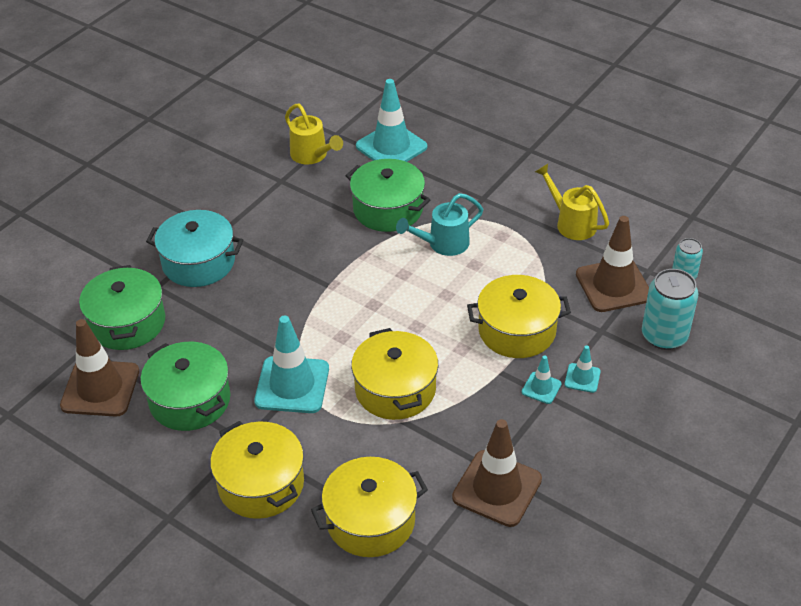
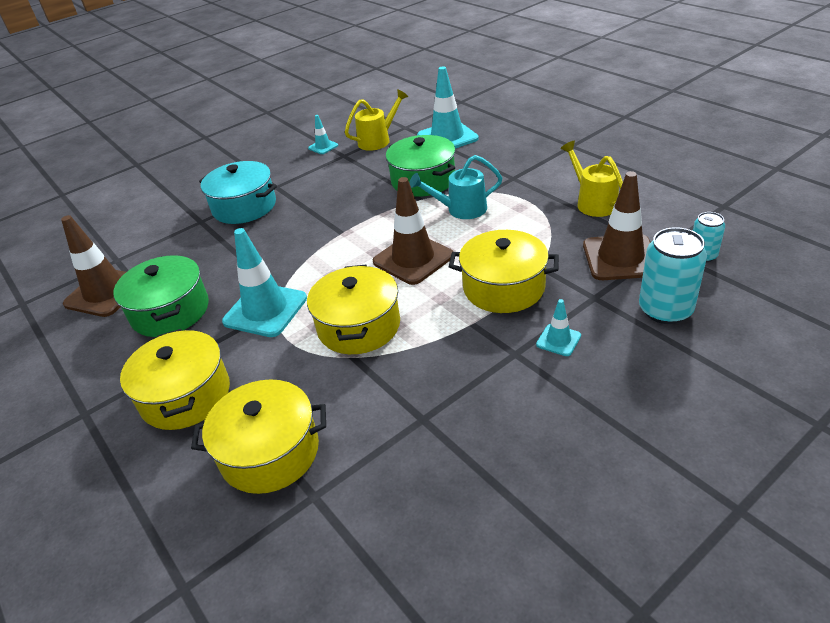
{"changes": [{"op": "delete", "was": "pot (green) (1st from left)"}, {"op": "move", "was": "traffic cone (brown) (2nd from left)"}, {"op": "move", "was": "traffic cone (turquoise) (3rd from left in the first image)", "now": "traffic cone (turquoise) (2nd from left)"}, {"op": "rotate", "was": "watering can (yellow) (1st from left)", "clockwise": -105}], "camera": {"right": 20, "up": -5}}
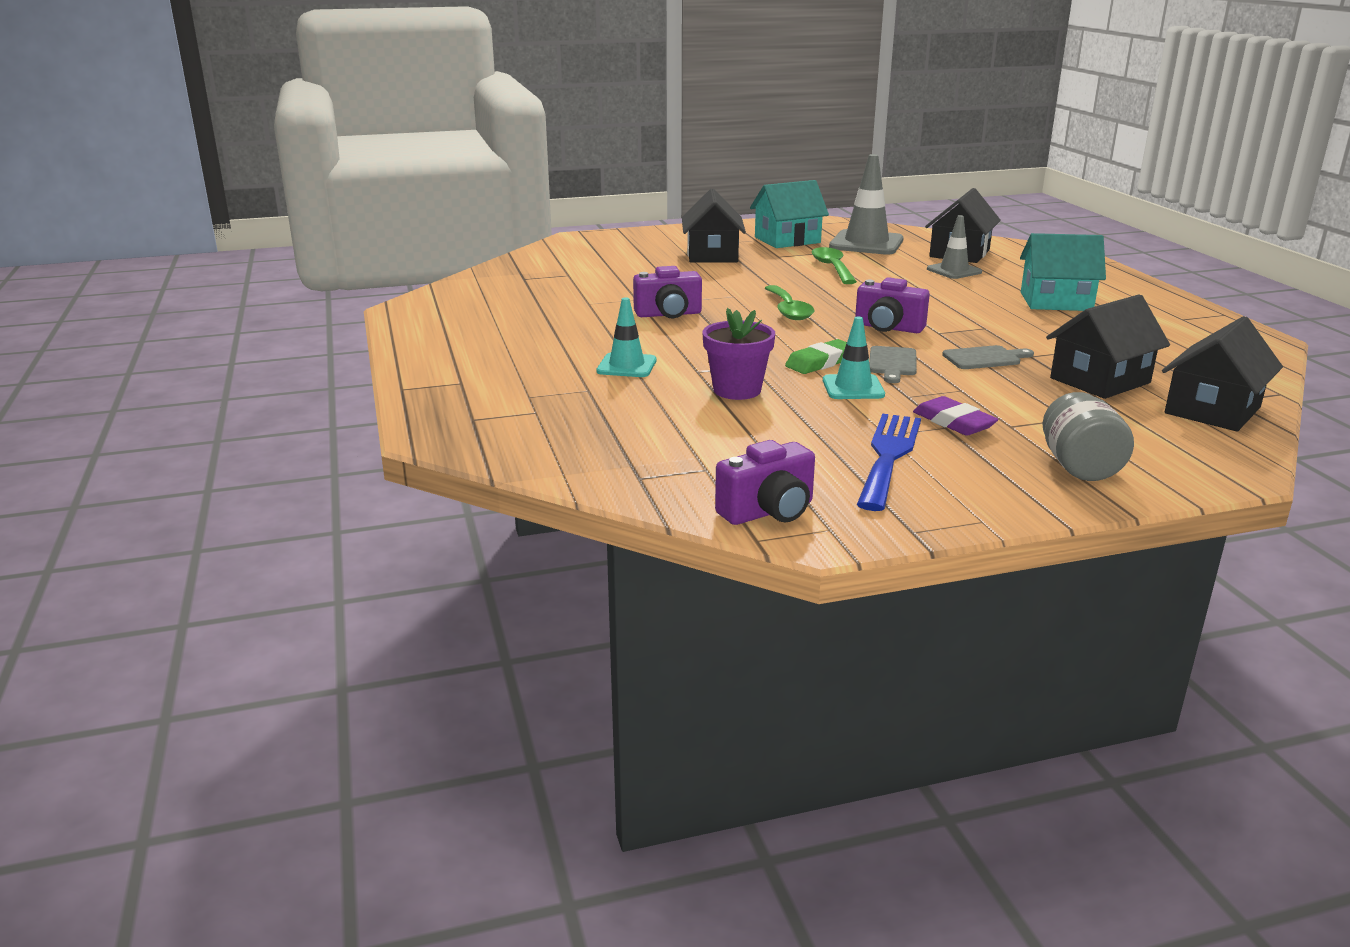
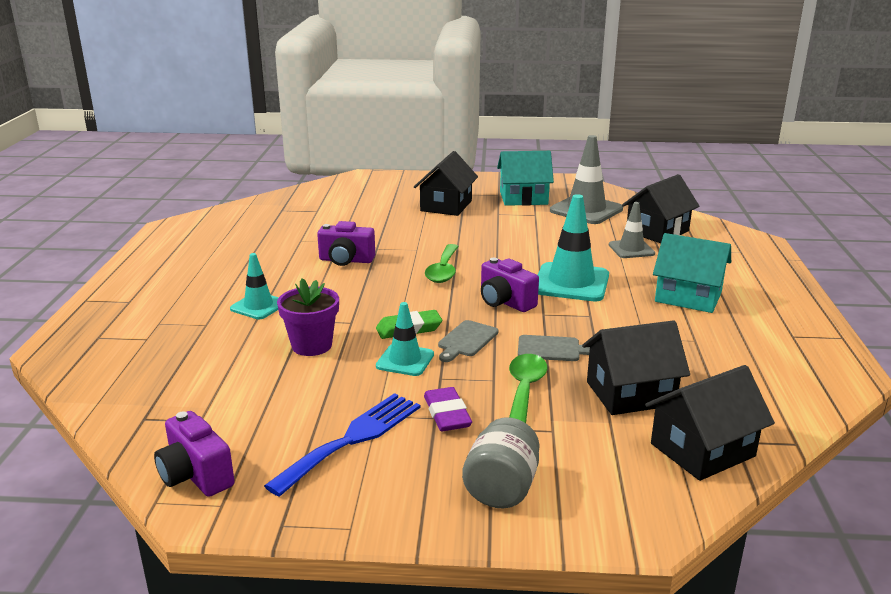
{"changes": [{"op": "insert", "now": "traffic cone (turquoise) (3rd from left)"}, {"op": "move", "was": "spoon (green) (2nd from left)"}, {"op": "rotate", "was": "camera (purple) (2nd from left in the first image)", "clockwise": 60}], "camera": {"right": 20, "up": 0}}
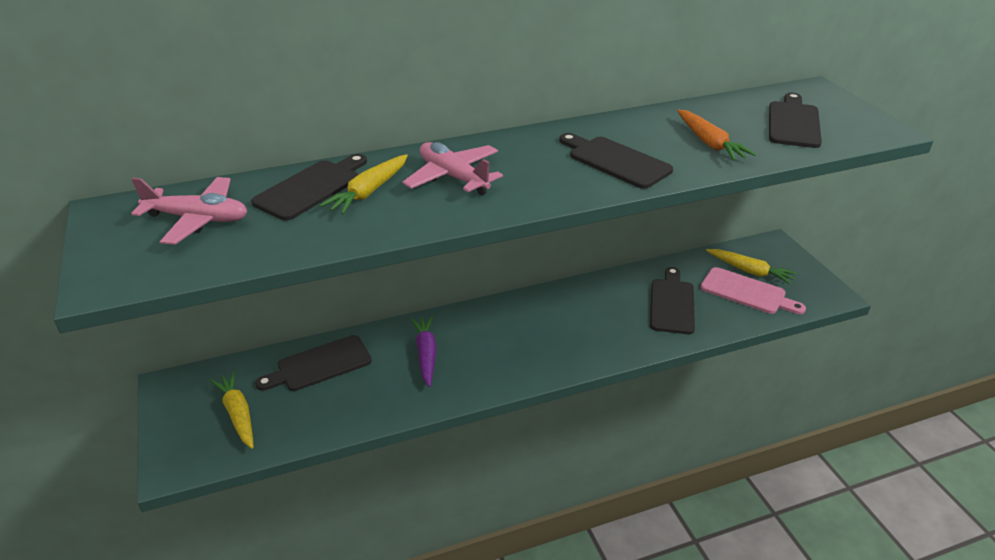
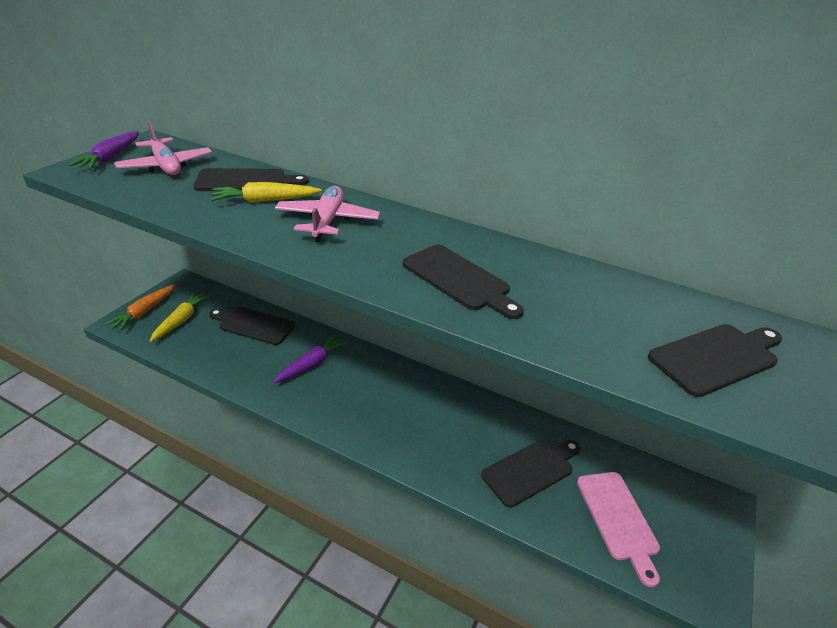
{"changes": [{"op": "delete", "was": "carrot (yellow) (3rd from left)"}, {"op": "insert", "now": "carrot (purple) (1st from left)"}, {"op": "move", "was": "carrot (orange)"}, {"op": "rotate", "was": "cutting board (black) (3rd from left)", "clockwise": 135}], "camera": {"right": 45, "up": 0}}
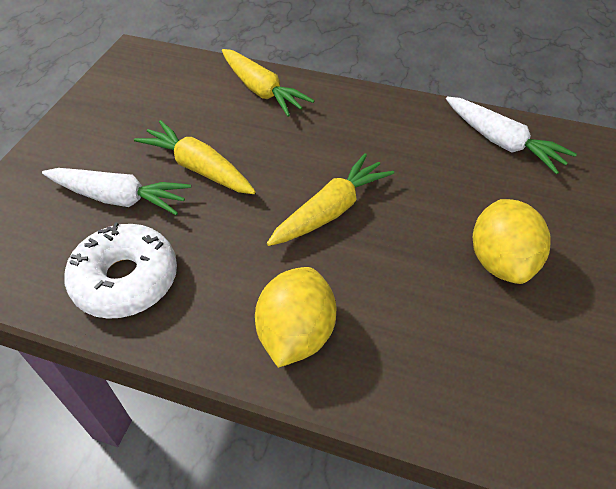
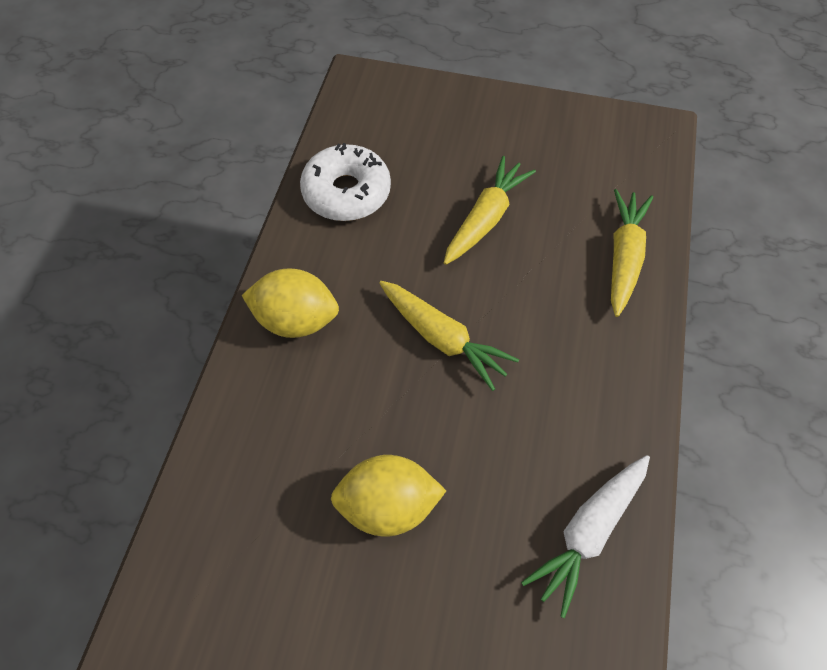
{"changes": [{"op": "delete", "was": "carrot (white) (1st from left)"}, {"op": "rotate", "was": "carrot (yellow) (2nd from left in the first image)", "clockwise": 150}], "camera": {"right": 85, "up": 10}}
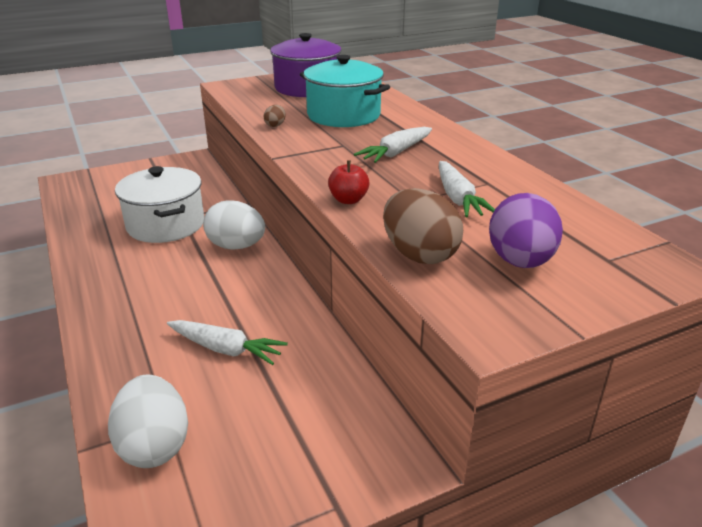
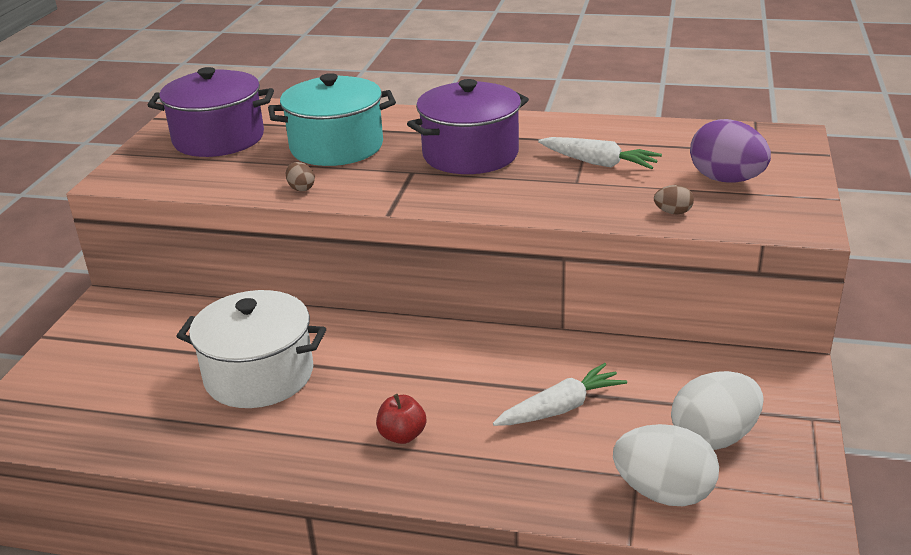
{"changes": [{"op": "move", "was": "egg (white) (2nd from left)"}, {"op": "move", "was": "apple (red)"}, {"op": "replace", "was": "carrot (white) (2nd from left)", "now": "pot (purple) (2nd from left)"}, {"op": "resize", "was": "egg (brown) (2nd from left)", "ratio": 0.45}], "camera": {"right": -50, "up": 0}}
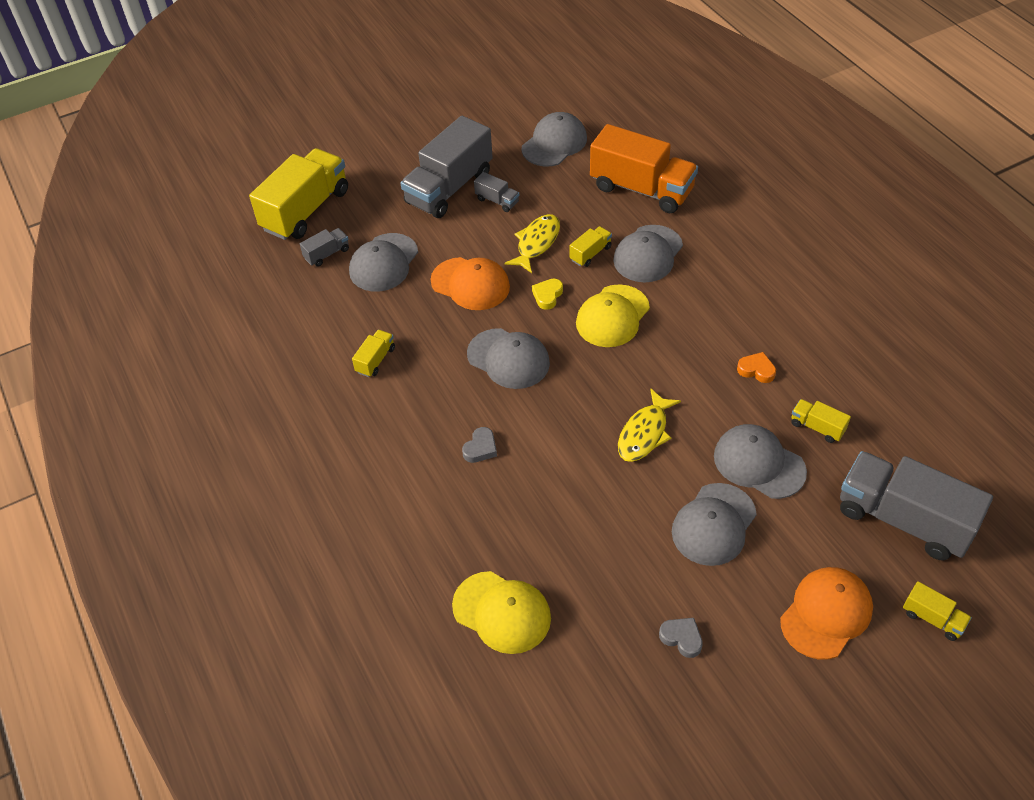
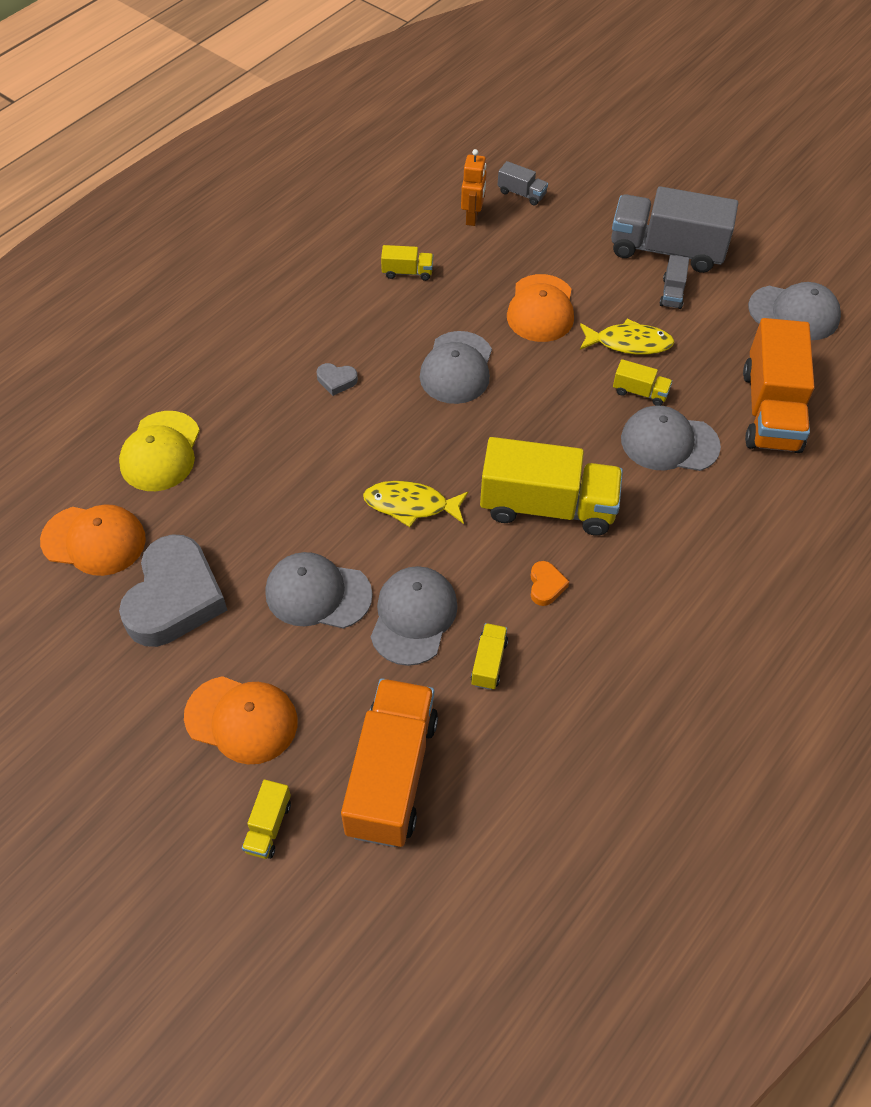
{"changes": [{"op": "delete", "was": "cap (grey) (1st from left)"}, {"op": "delete", "was": "heart (yellow)"}, {"op": "delete", "was": "cap (yellow) (2nd from left)"}, {"op": "insert", "now": "cap (orange) (1st from left)"}, {"op": "insert", "now": "robot (orange)"}, {"op": "move", "was": "truck (yellow) (1st from left in the first image)", "now": "truck (yellow) (4th from left)"}, {"op": "recolor", "was": "truck (grey) (4th from left)", "now": "truck (orange) (1st from left)"}, {"op": "resize", "was": "heart (grey) (2nd from left in the first image)", "ratio": 2.49}], "camera": {"right": 65, "up": 5}}
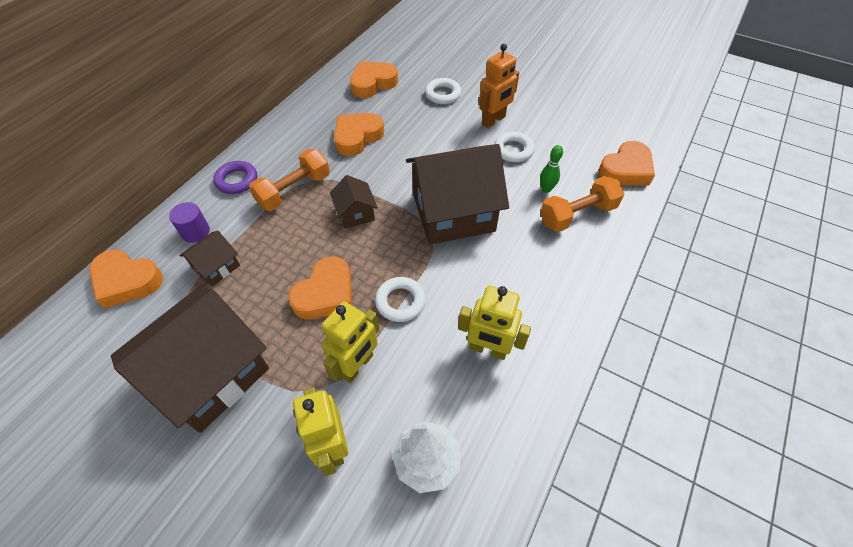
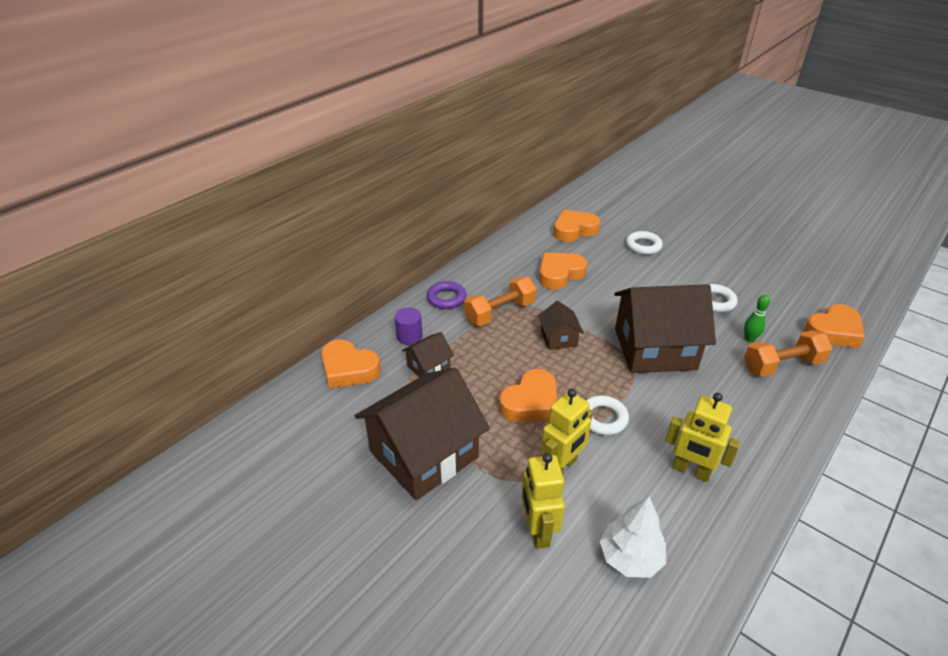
{"changes": [{"op": "delete", "was": "robot (orange)"}], "camera": {"right": 10, "up": -15}}
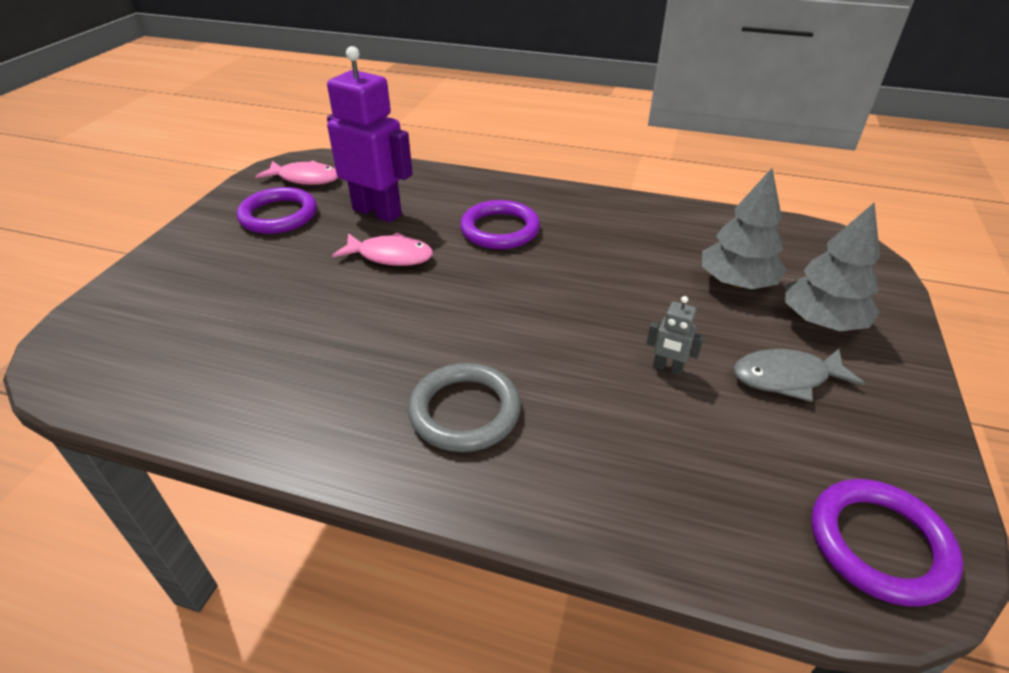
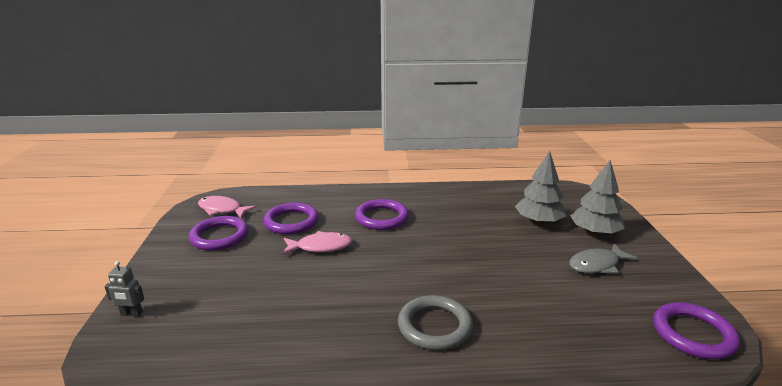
{"changes": [{"op": "move", "was": "robot (grey)"}, {"op": "replace", "was": "robot (purple)", "now": "ring (purple) (2nd from left)"}, {"op": "rotate", "was": "fish (pink) (1st from left)", "clockwise": -150}], "camera": {"right": -20, "up": -15}}
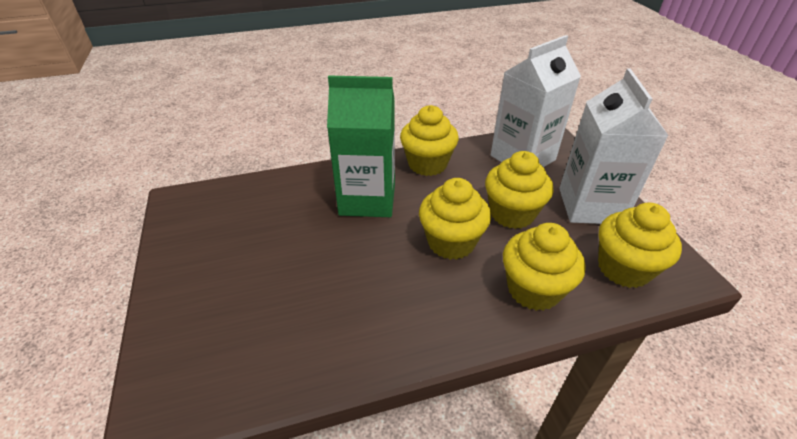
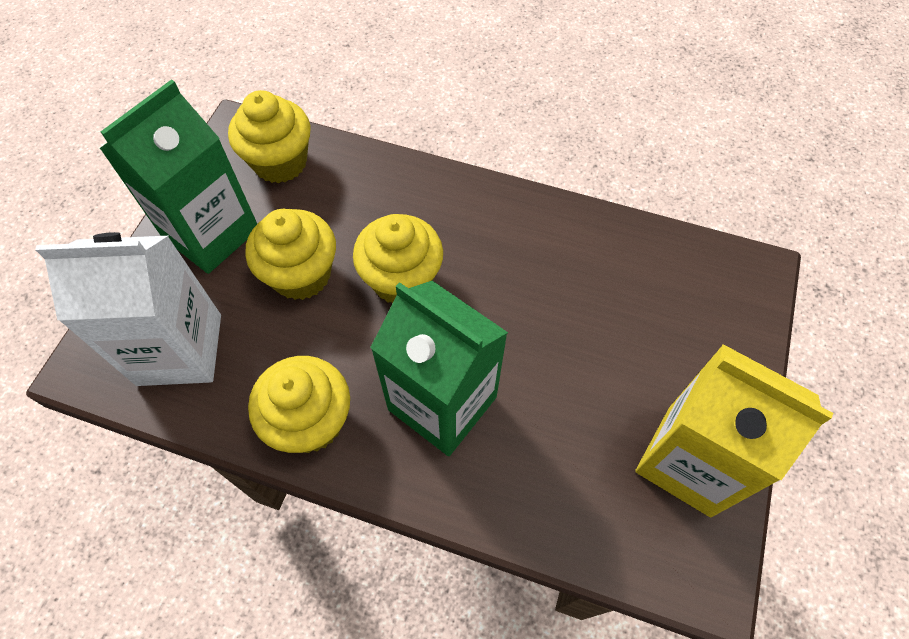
{"changes": [{"op": "delete", "was": "cupcake (yellow) (4th from left)"}, {"op": "insert", "now": "carton (yellow)"}, {"op": "recolor", "was": "carton (white) (2nd from left)", "now": "carton (green) (1st from left)"}], "camera": {"right": -145, "up": 20}}
